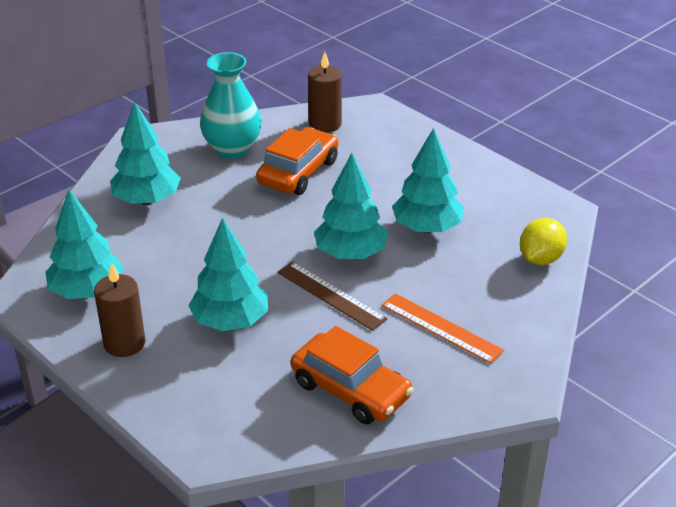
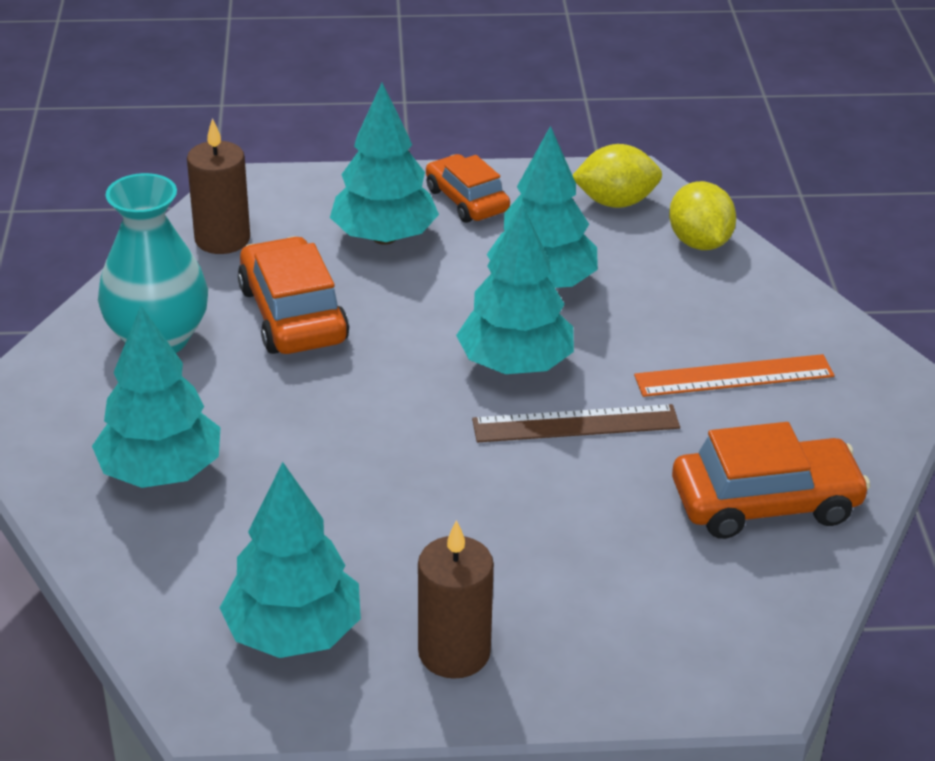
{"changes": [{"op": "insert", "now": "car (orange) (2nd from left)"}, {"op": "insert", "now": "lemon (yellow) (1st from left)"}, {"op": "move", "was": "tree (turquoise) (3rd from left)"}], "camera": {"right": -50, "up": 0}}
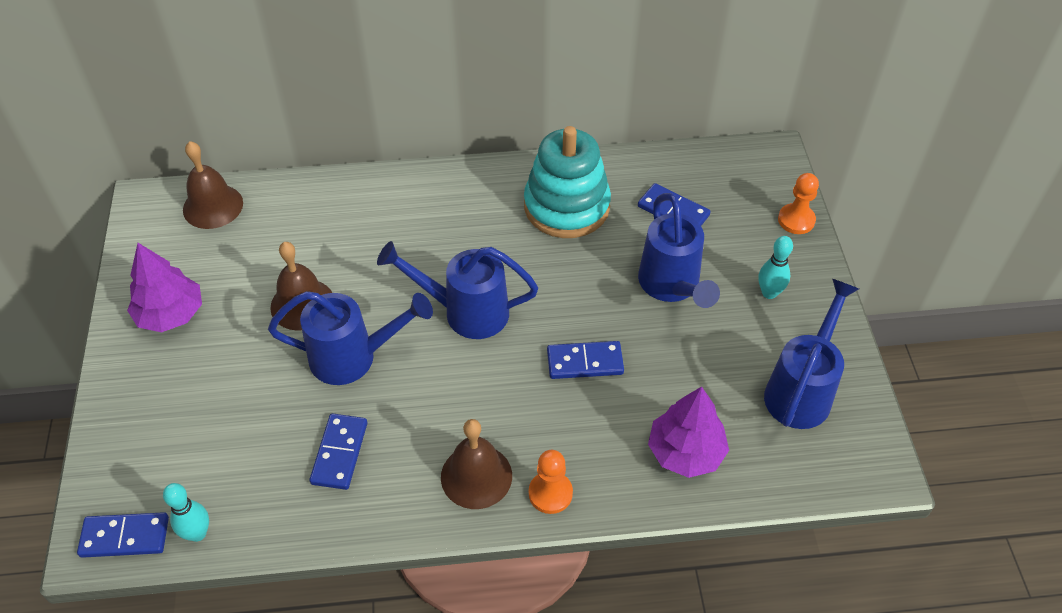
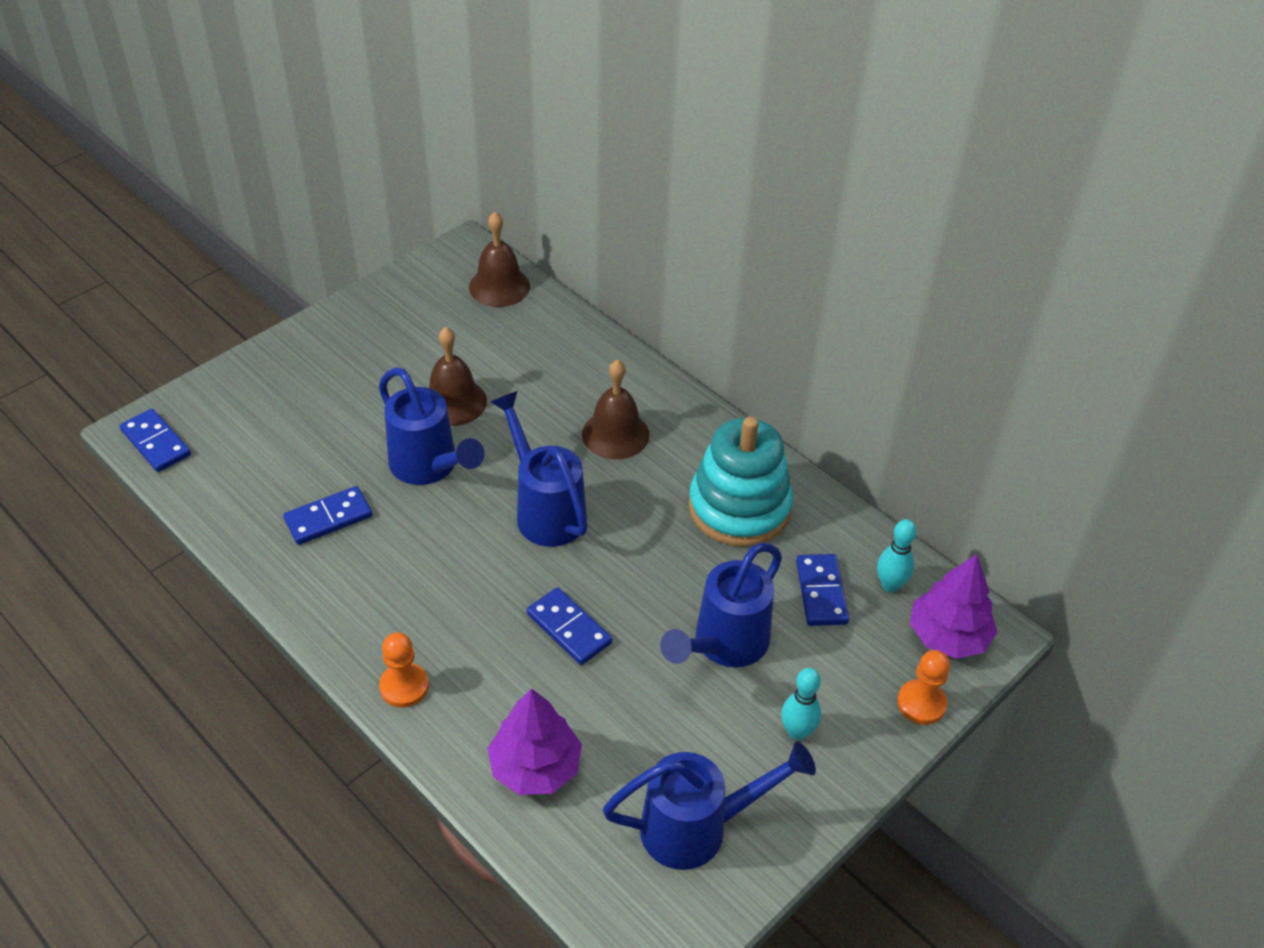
{"changes": [{"op": "move", "was": "tree (purple) (1st from left in the first image)", "now": "tree (purple) (2nd from left)"}, {"op": "move", "was": "bowling pin (turquoise) (1st from left in the first image)", "now": "bowling pin (turquoise) (2nd from left)"}, {"op": "move", "was": "bell (brown) (3rd from left)"}], "camera": {"right": 50, "up": -5}}
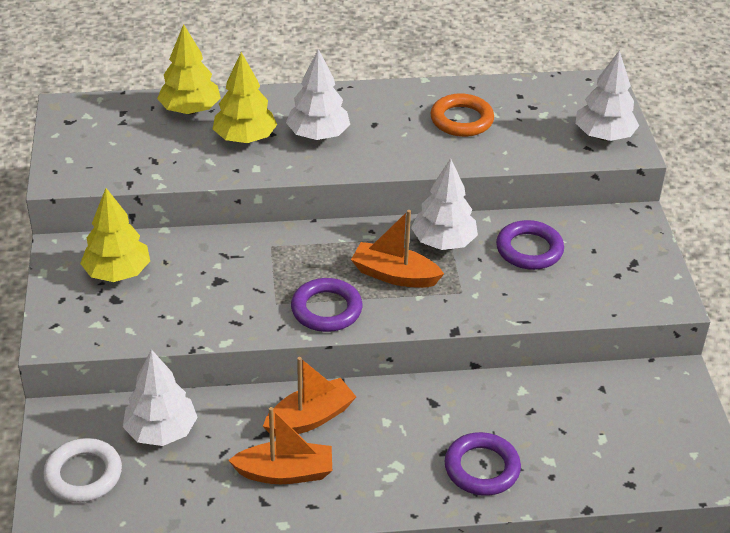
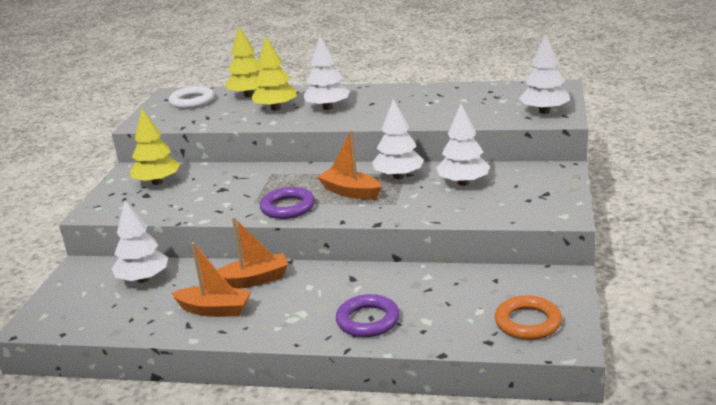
{"changes": [{"op": "move", "was": "ring (white)"}, {"op": "move", "was": "ring (orange)"}, {"op": "replace", "was": "ring (purple) (3rd from left)", "now": "tree (white) (4th from left)"}], "camera": {"right": 20, "up": -15}}
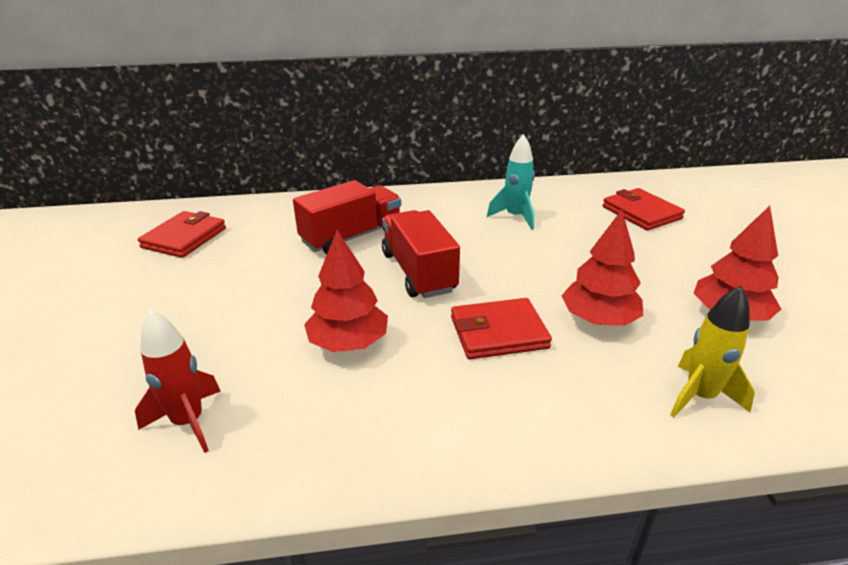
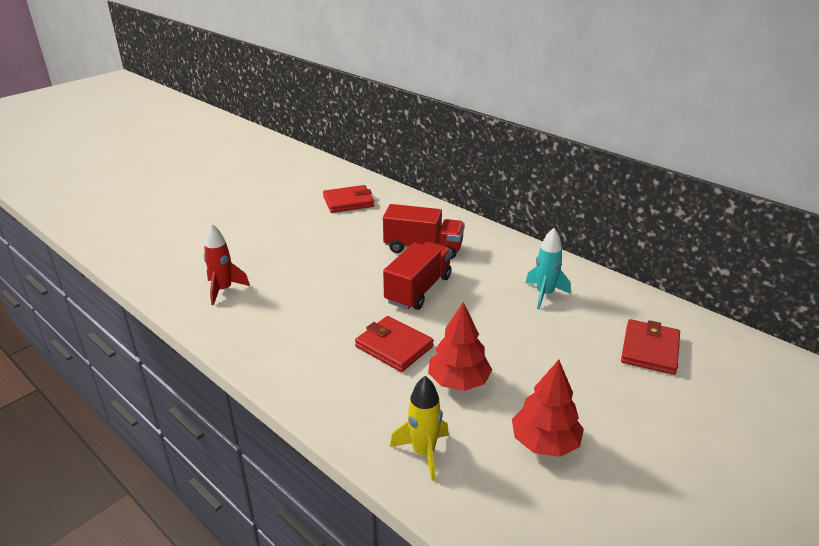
{"changes": [{"op": "delete", "was": "tree (red) (1st from left)"}], "camera": {"right": 50, "up": 0}}
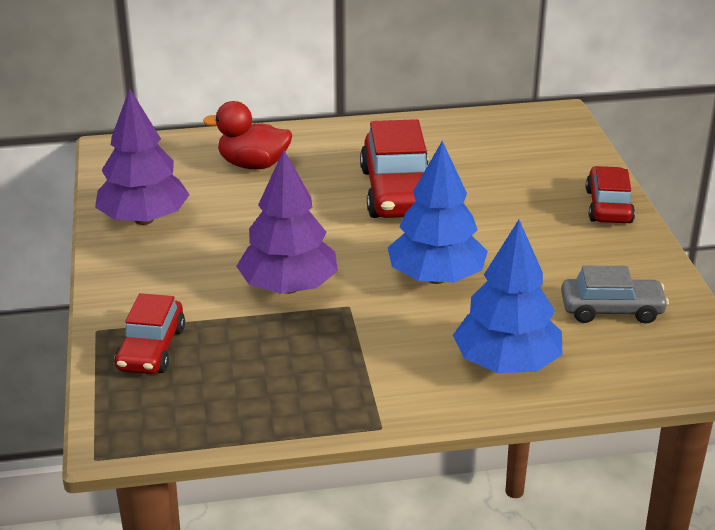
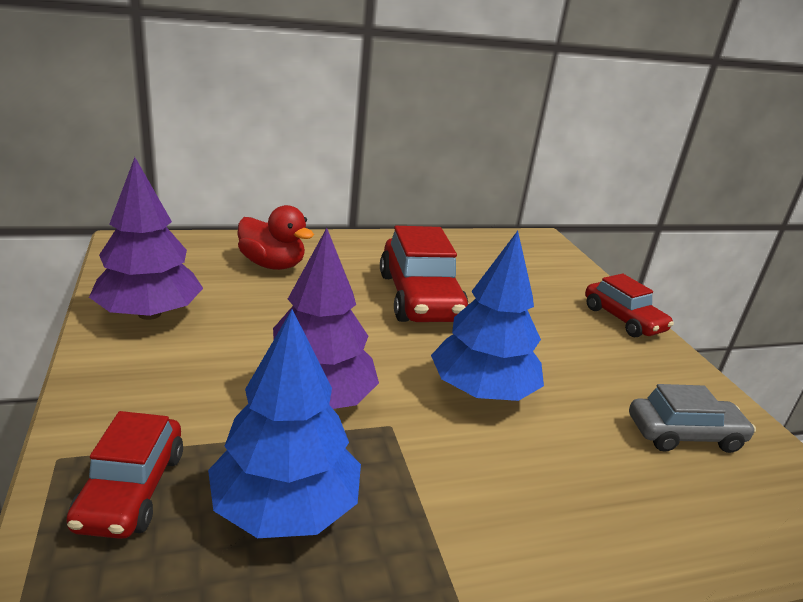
{"changes": [{"op": "move", "was": "tree (blue) (2nd from left in the first image)", "now": "tree (blue) (1st from left)"}, {"op": "rotate", "was": "duck (red)", "clockwise": -150}, {"op": "rotate", "was": "car (red) (3rd from left)", "clockwise": 150}], "camera": {"right": -10, "up": -5}}
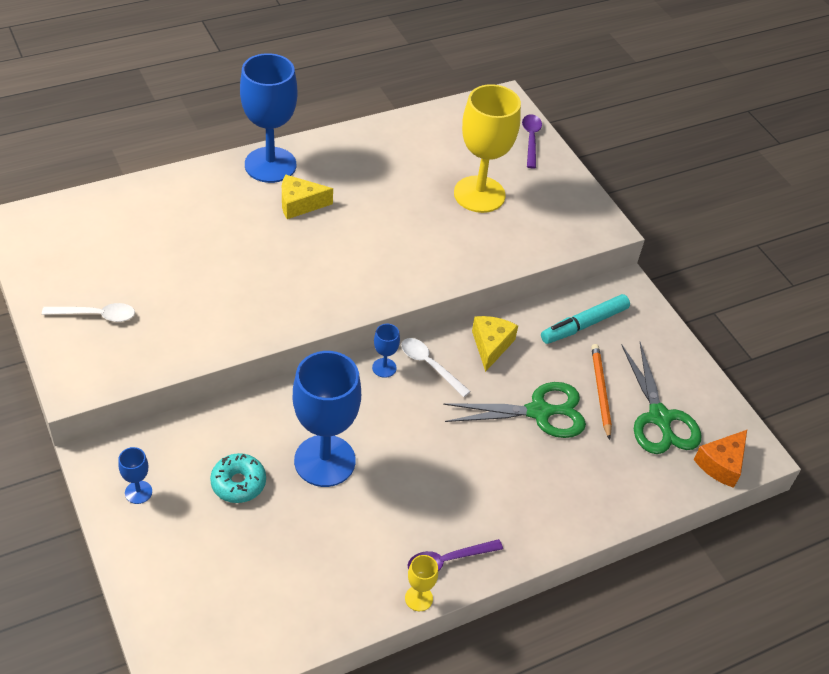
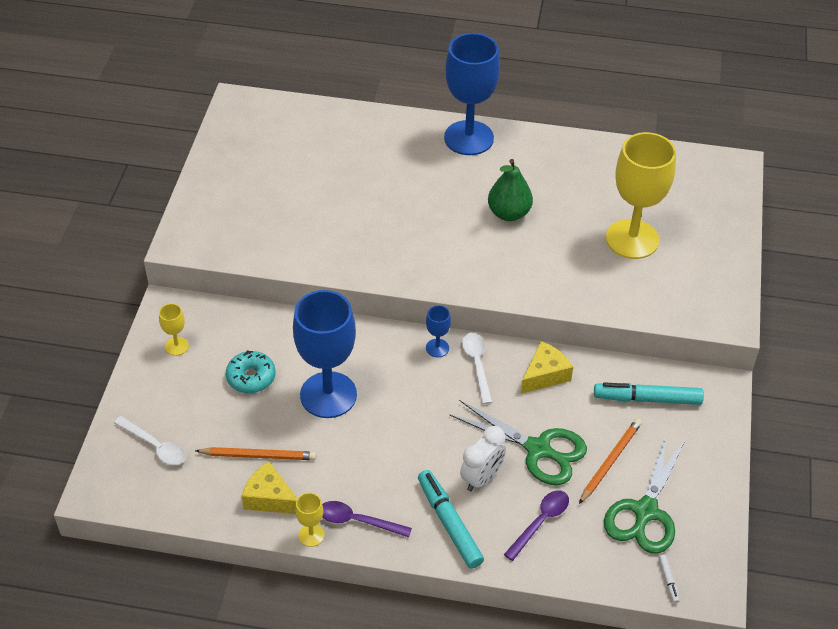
{"changes": [{"op": "insert", "now": "pencil (orange) (1st from left)"}, {"op": "insert", "now": "marker (turquoise) (1st from left)"}, {"op": "insert", "now": "clock (white)"}, {"op": "insert", "now": "pear (green)"}, {"op": "move", "was": "spoon (white) (1st from left)"}, {"op": "move", "was": "cheese (yellow) (1st from left)"}, {"op": "move", "was": "spoon (purple) (2nd from left)"}, {"op": "replace", "was": "cheese (orange)", "now": "marker (white)"}, {"op": "recolor", "was": "goblet (blue) (1st from left)", "now": "goblet (yellow) (1st from left)"}], "camera": {"right": 40, "up": 0}}
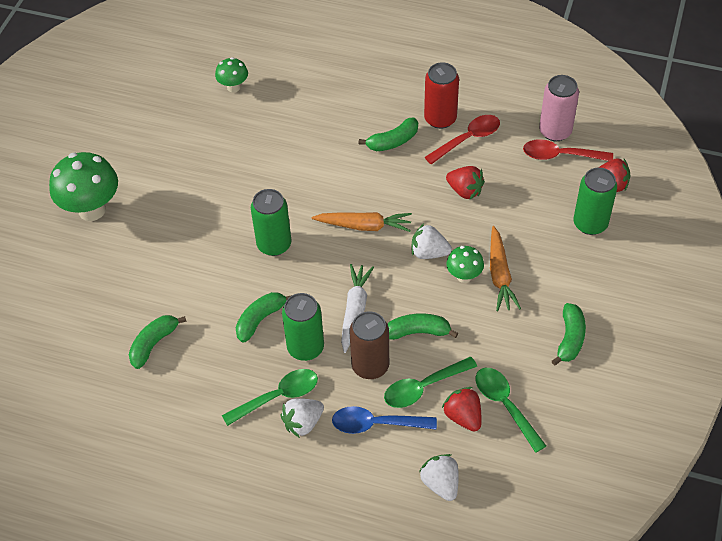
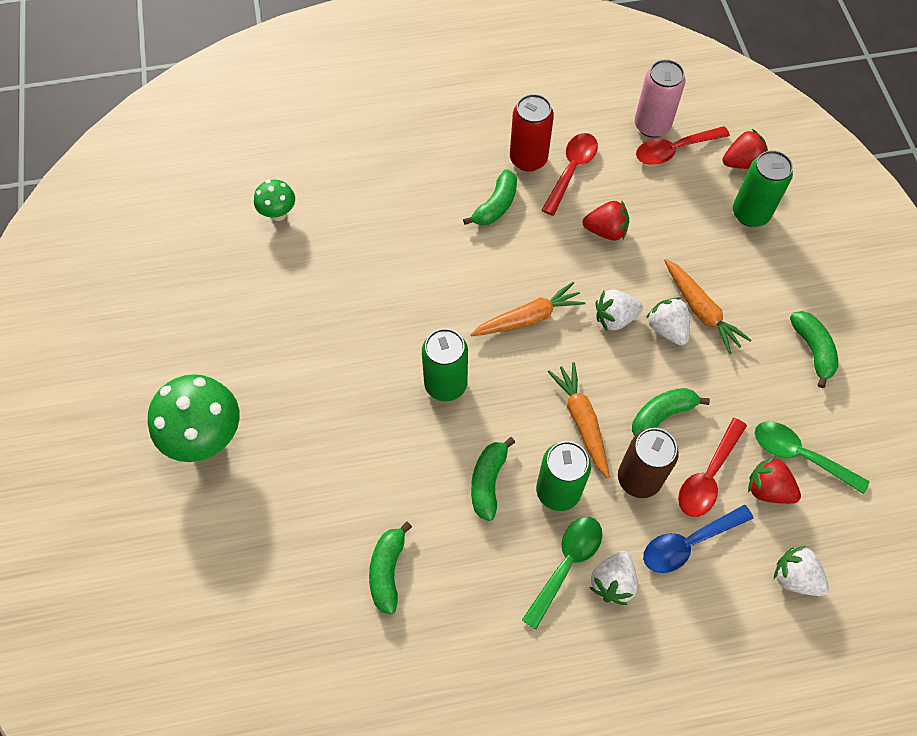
{"changes": [{"op": "replace", "was": "mushroom (green) (3rd from left)", "now": "strawberry (white) (3rd from left)"}, {"op": "recolor", "was": "carrot (white)", "now": "carrot (orange) (2nd from left)"}, {"op": "recolor", "was": "spoon (green) (2nd from left)", "now": "spoon (red) (3rd from left)"}], "camera": {"right": -30, "up": 10}}
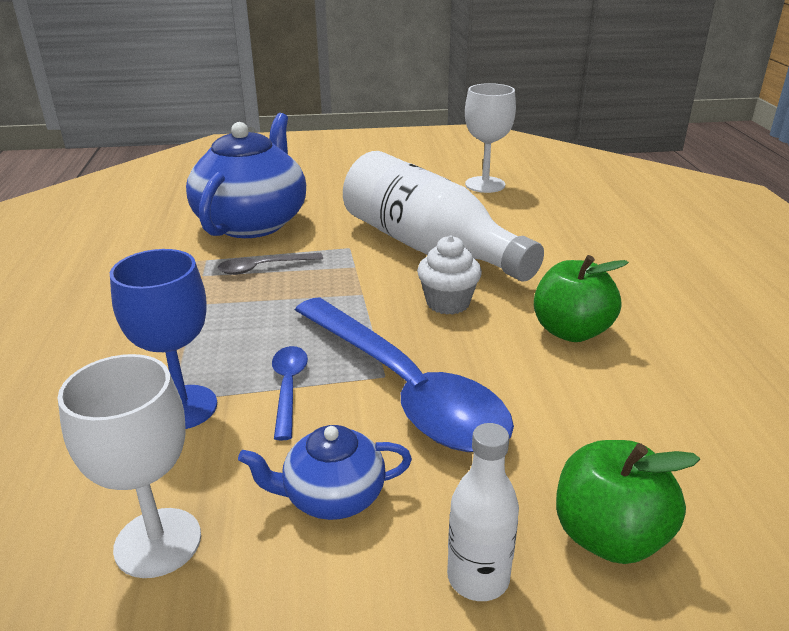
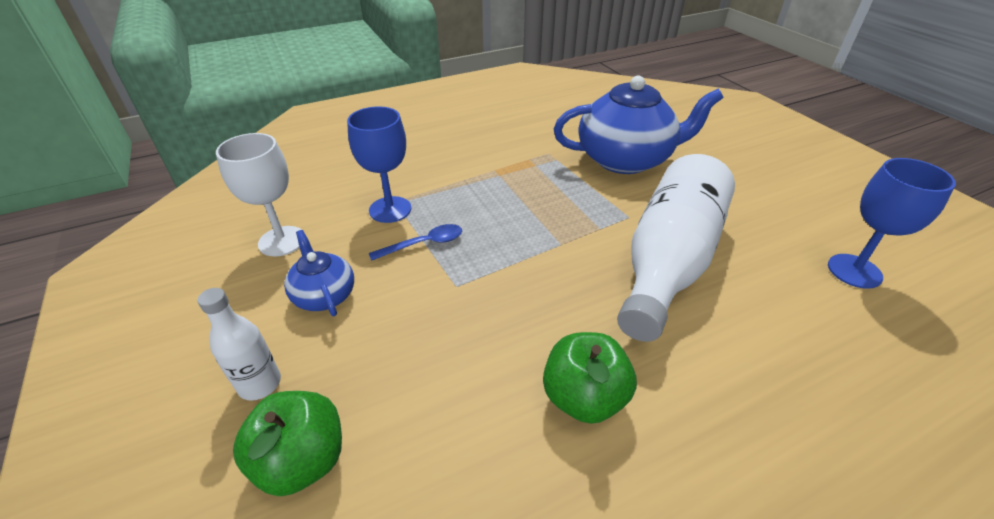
{"changes": [{"op": "delete", "was": "spoon (grey)"}, {"op": "delete", "was": "spoon (blue) (2nd from left)"}, {"op": "delete", "was": "cupcake (white)"}, {"op": "recolor", "was": "goblet (white) (2nd from left)", "now": "goblet (blue) (2nd from left)"}], "camera": {"right": 70, "up": 10}}
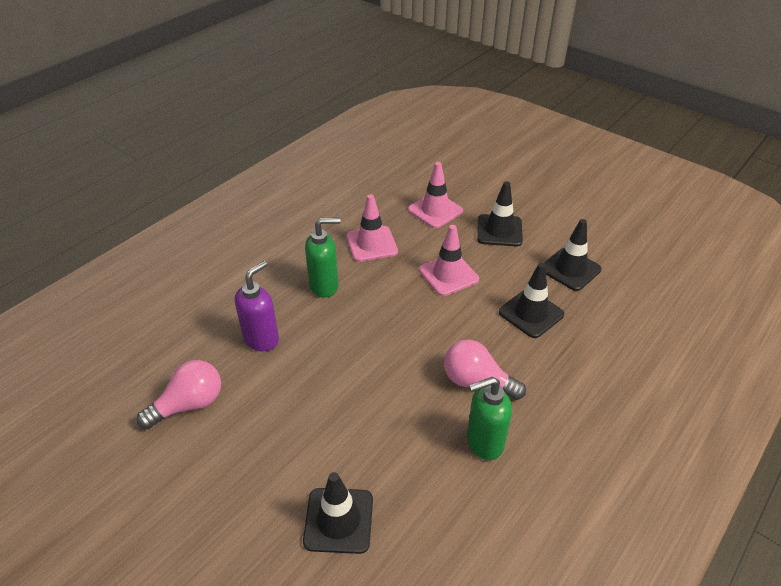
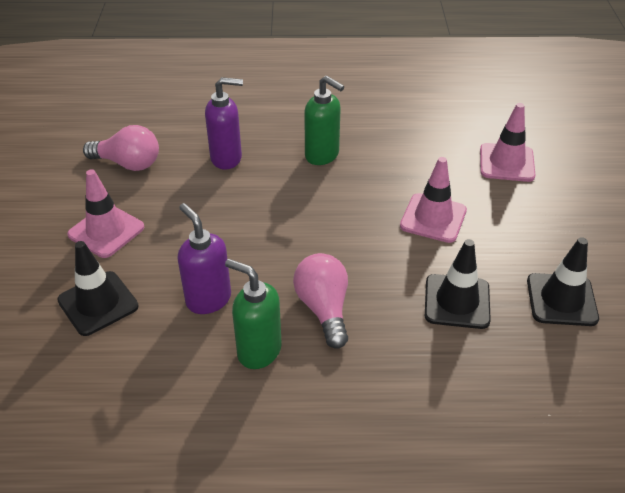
{"changes": [{"op": "delete", "was": "traffic cone (black) (2nd from left)"}, {"op": "insert", "now": "soap dispenser (purple) (1st from left)"}, {"op": "move", "was": "traffic cone (pink) (1st from left)"}], "camera": {"right": 50, "up": 0}}
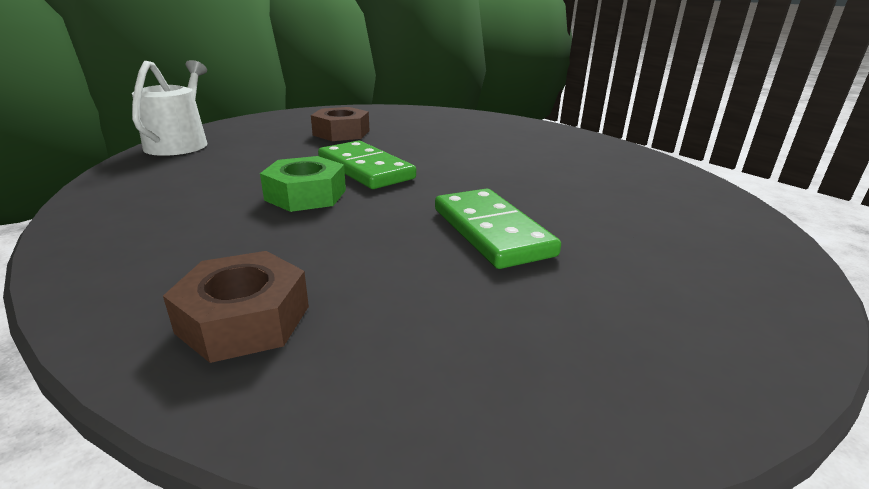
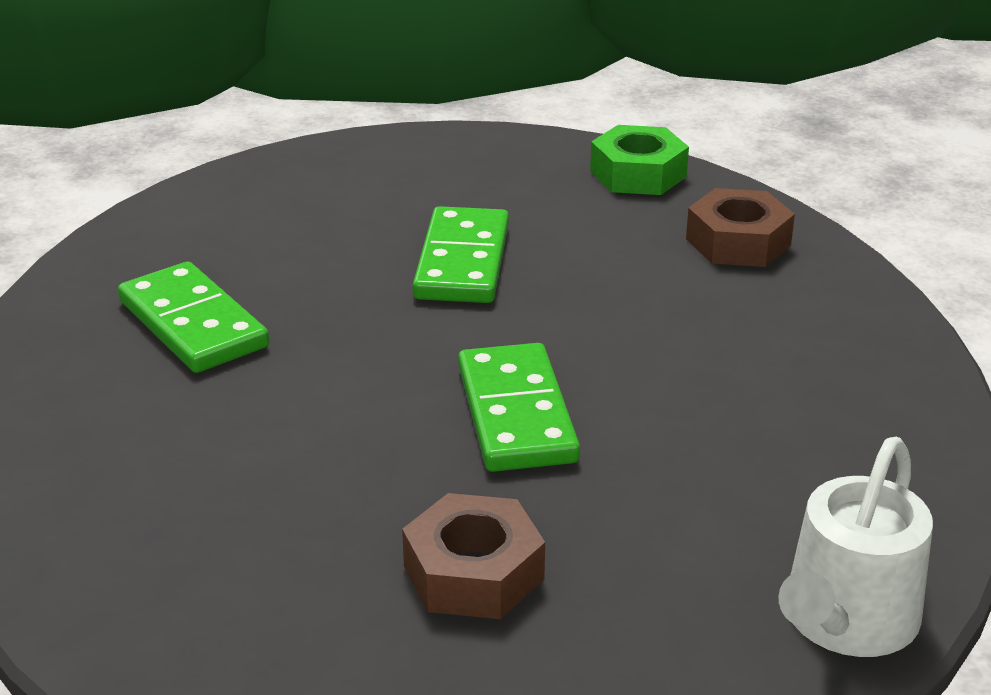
{"changes": [{"op": "insert", "now": "domino (green) (1st from left)"}, {"op": "move", "was": "nut (green)"}], "camera": {"right": -150, "up": 5}}
